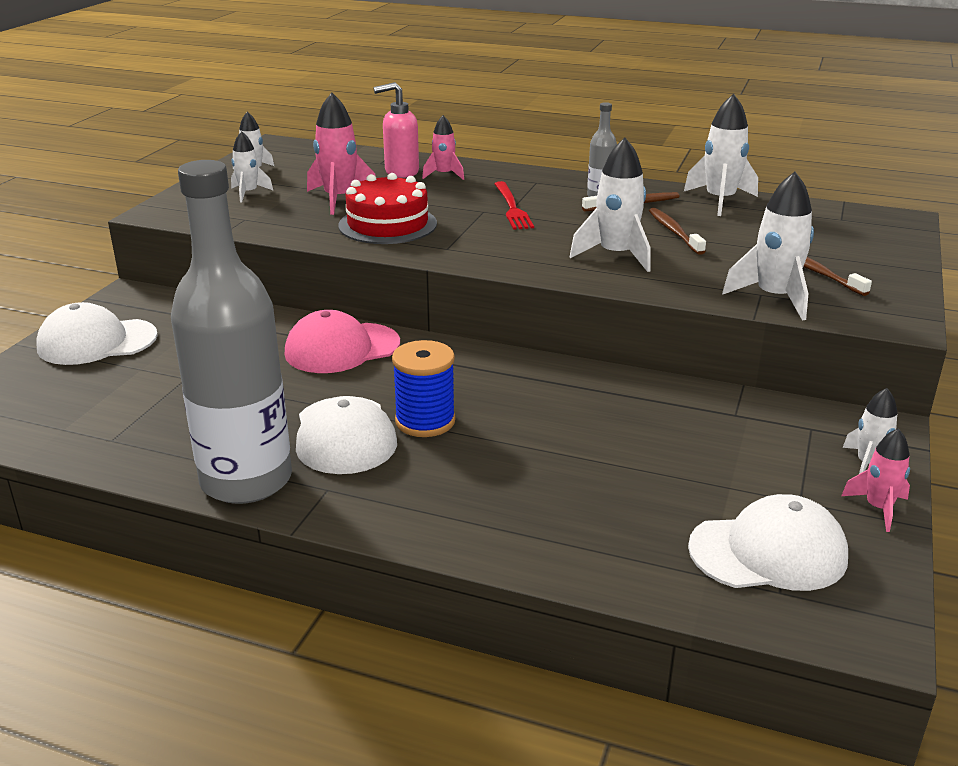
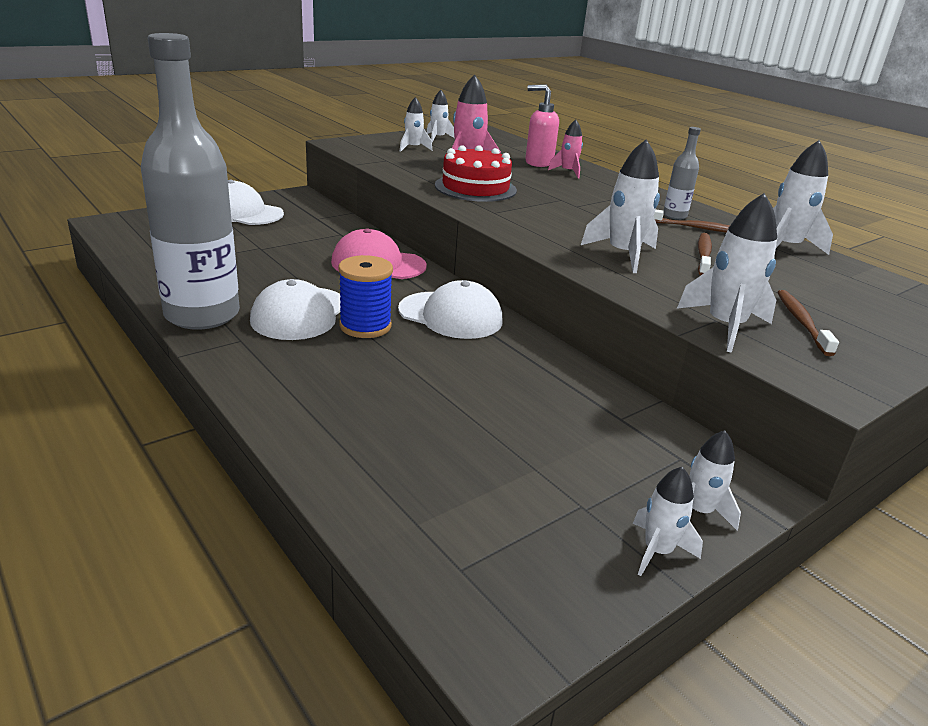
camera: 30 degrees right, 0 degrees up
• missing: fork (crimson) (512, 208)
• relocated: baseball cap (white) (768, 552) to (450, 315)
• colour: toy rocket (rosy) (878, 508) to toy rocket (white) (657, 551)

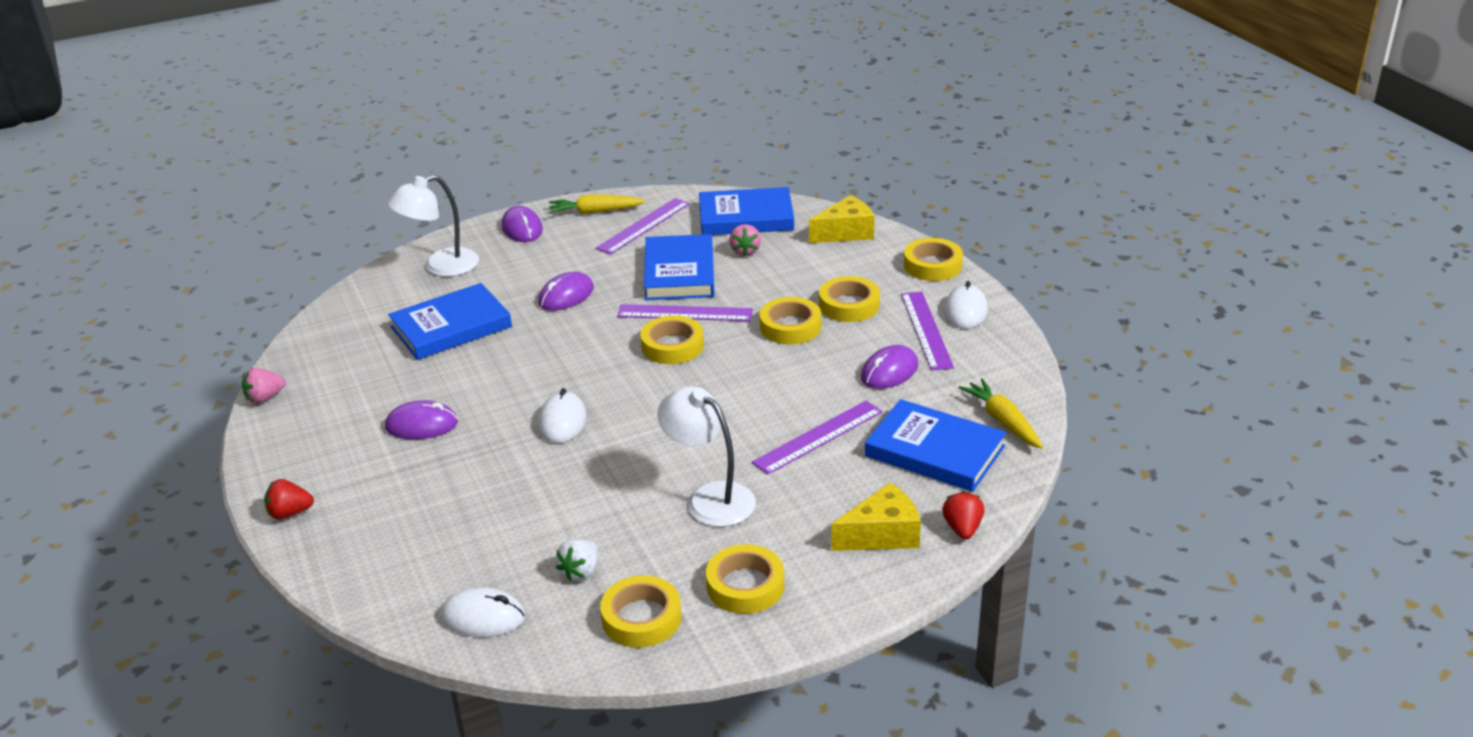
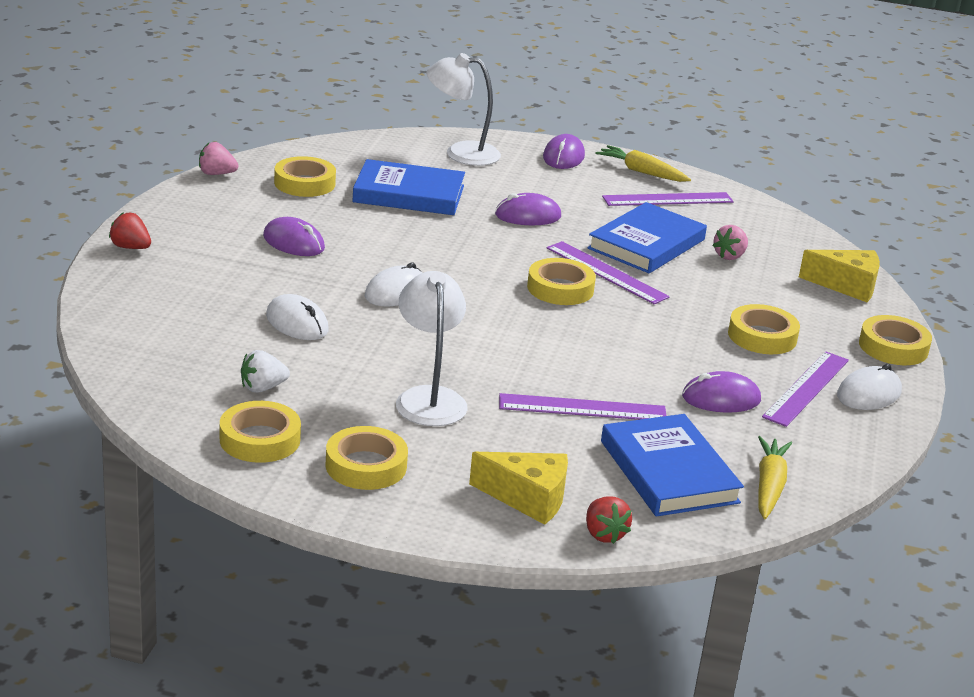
camera: 35 degrees right, 5 degrees down
• relocated: computer mouse (white) (483, 617) to (297, 323)
• missing: book (royal blue) (746, 217)
• relocated: sticky tape (yellow) (790, 327) to (304, 183)
• spun: strawberry (crimson) (962, 528) = (604, 534) 120 degrees clockwise

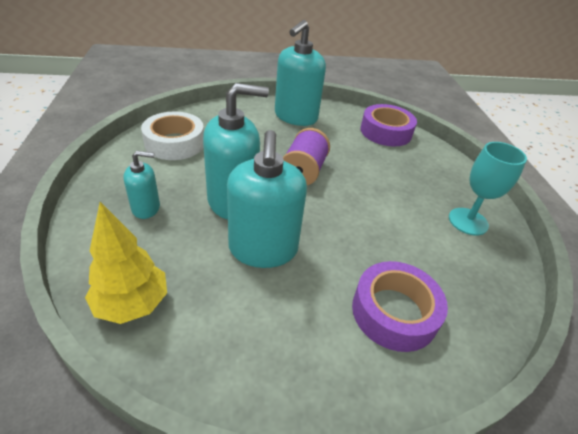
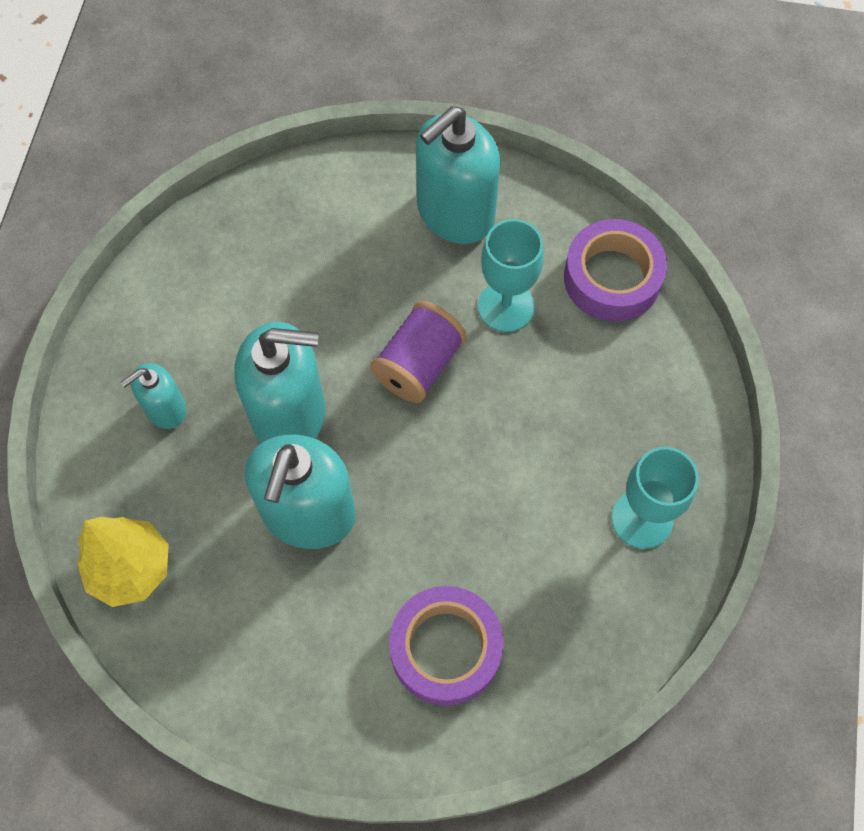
camera: 20 degrees right, 25 degrees up
• spun: pump bottle (teal) (146, 208) = (165, 409) 135 degrees clockwise
• missing: sticky tape (white) (175, 143)
• appeared: chalice (teal) (506, 306)

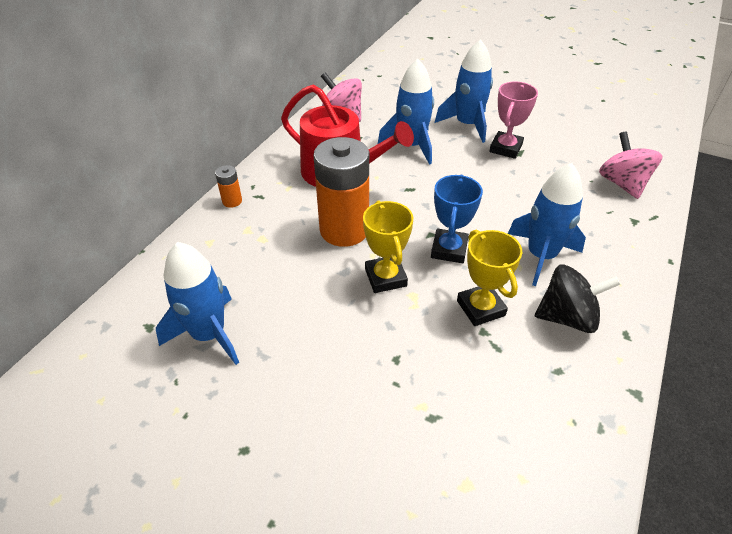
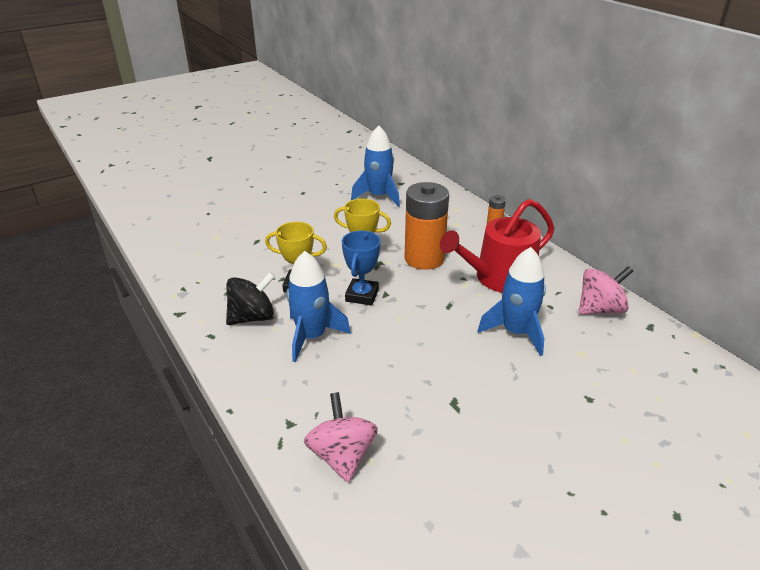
camera: 120 degrees right, 10 degrees down
• spun: trophy (royal blue) (449, 249) = (362, 295) 60 degrees clockwise
• missing: toy rocket (royal blue) (467, 125)
• missing: trophy (rosy) (505, 148)
• spun: toy top (jet-black) (567, 317) = (252, 317) 150 degrees counterclockwise
• spun: toy top (rosy) (622, 184) = (342, 456) 120 degrees counterclockwise

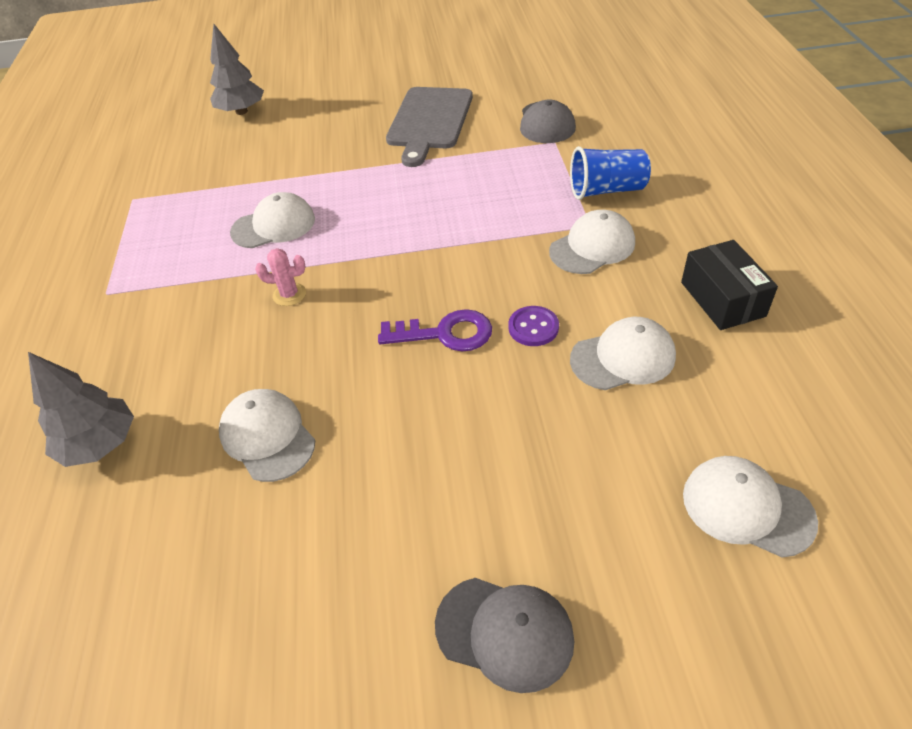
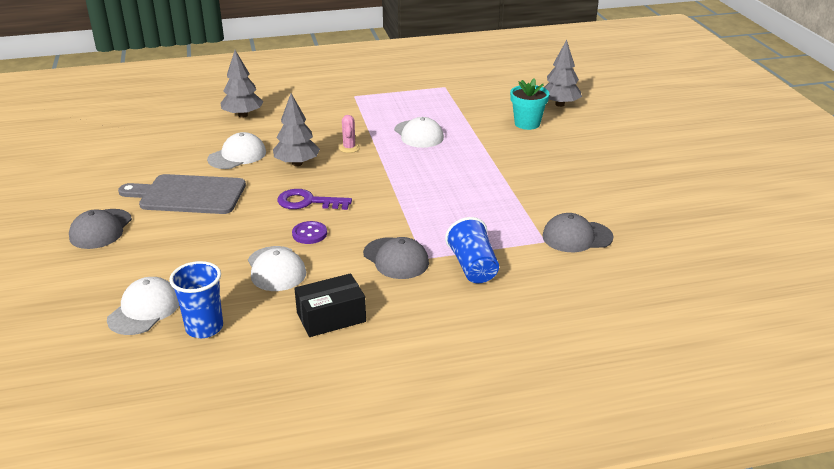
camera: 80 degrees right, 15 degrees down
• spun: key (violet) (445, 334) = (308, 202) 105 degrees clockwise
• relocated: chopping board (grey) (429, 121) to (188, 195)
• colour: baseball cap (white) (592, 247) to baseball cap (grey) (396, 258)
• appeared: cup (royal blue) (204, 328)
• appeared: fir tree (grey) (297, 163)
• appeared: flower pot (teal) (527, 123)

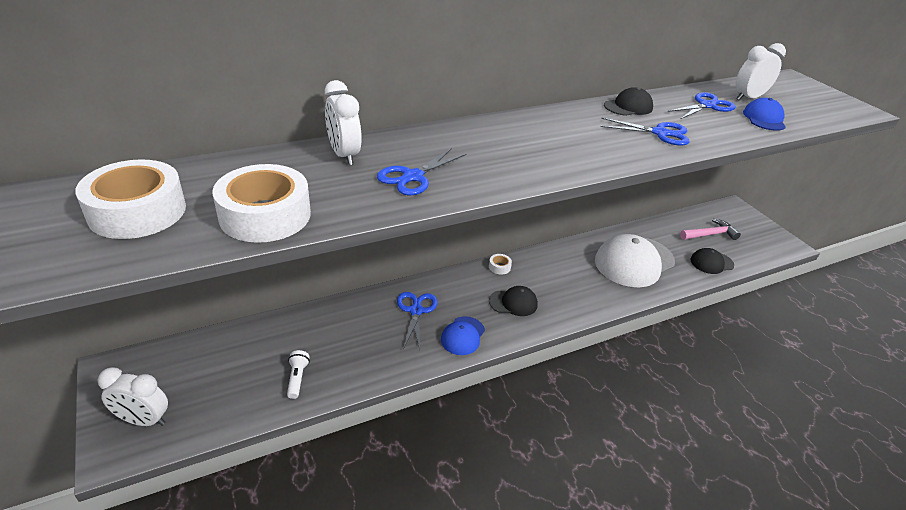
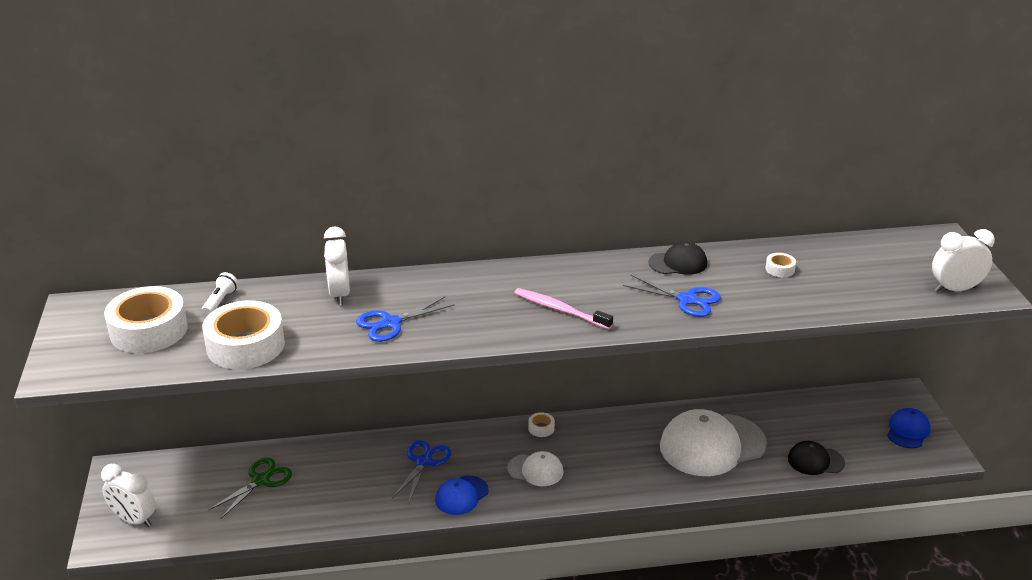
camera: 20 degrees right, 5 degrees down
• relocated: flashlight (white) (297, 378) to (220, 301)
• colour: baseball cap (jet-black) (513, 303) to baseball cap (white) (535, 470)
• exchanged: scissors (royal blue) (707, 106) to sticky tape (white) (780, 269)
• missing: claw hammer (rosy) (710, 234)
• relocated: bedside clock (white) (748, 98) to (955, 289)
• relocated: baseball cap (royal blue) (764, 119) to (908, 431)
• appeared: scissors (leaf-green) (261, 480)
• appeared: tooth brush (rosy) (560, 310)

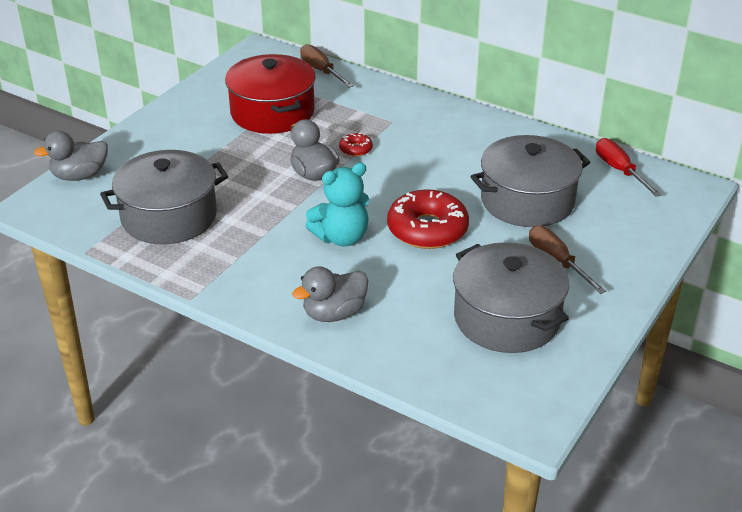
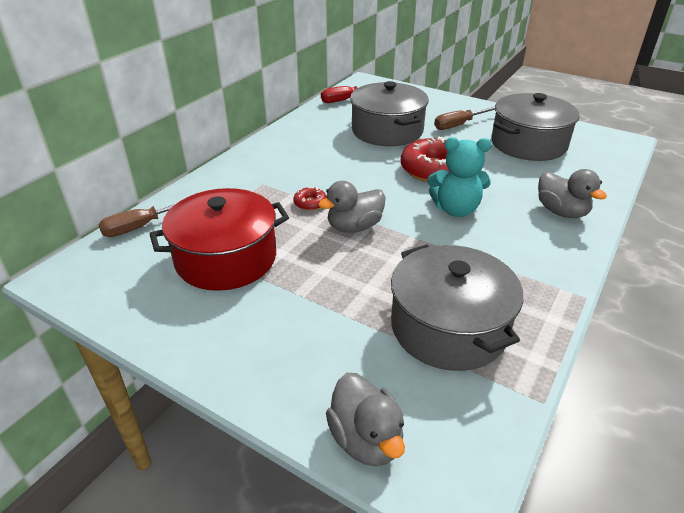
camera: 90 degrees left, 0 degrees up
• spun: teddy (teal) (341, 237) = (456, 209) 120 degrees clockwise

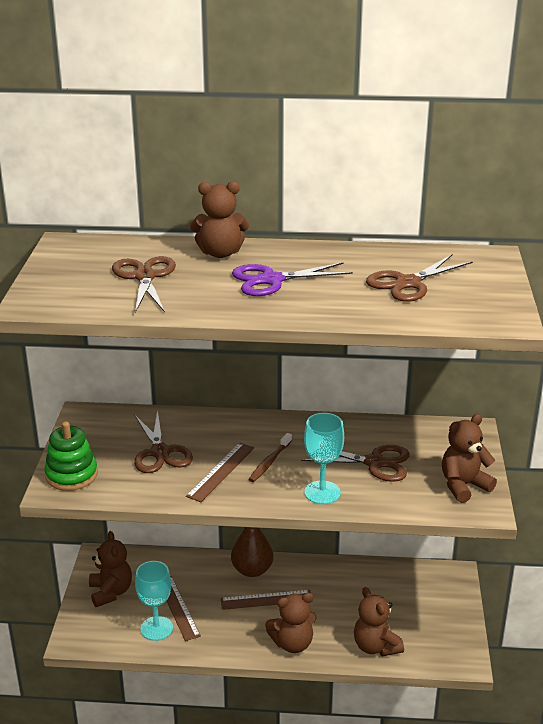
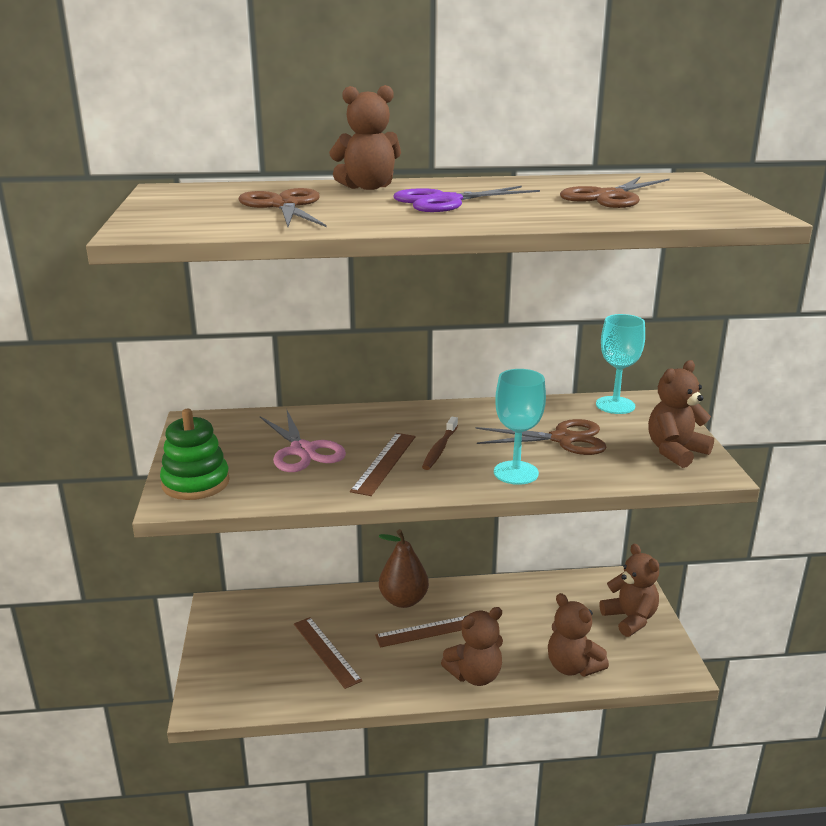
camera: 10 degrees left, 5 degrees down
• relocated: teddy (dark brown) (111, 592) to (630, 619)
• colour: scissors (dark brown) (160, 452) to scissors (rosy) (302, 450)
• relocated: chalice (teal) (156, 628) to (615, 405)

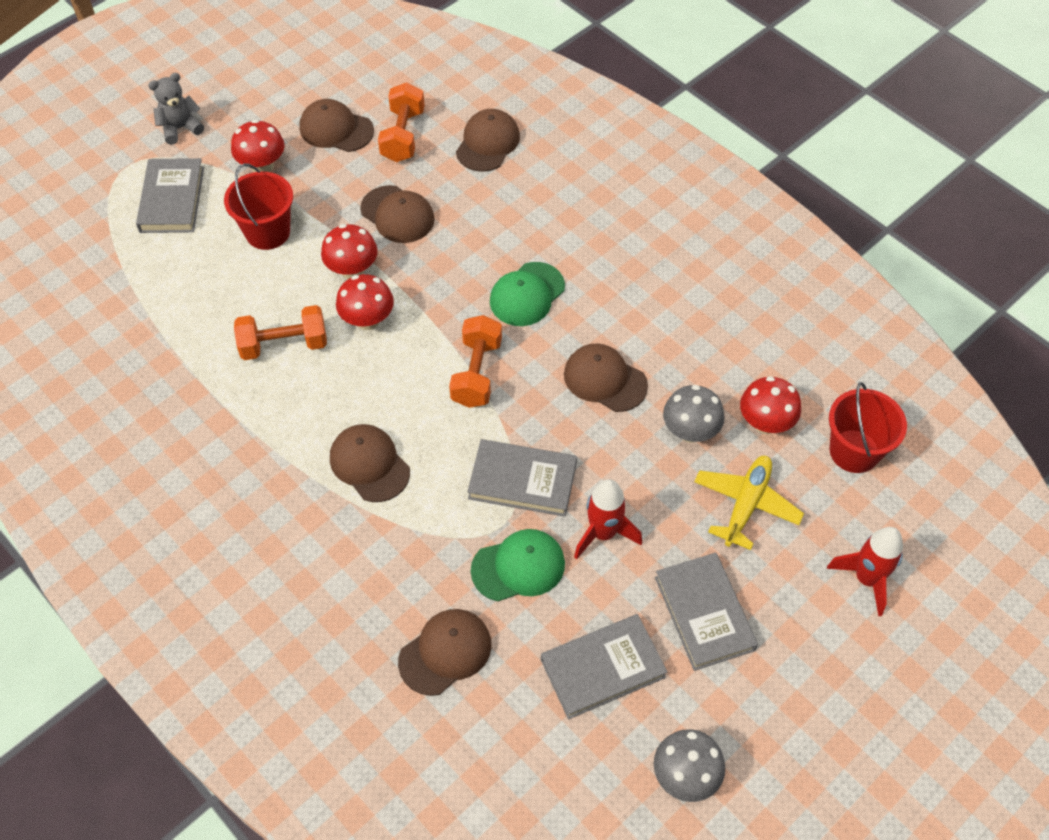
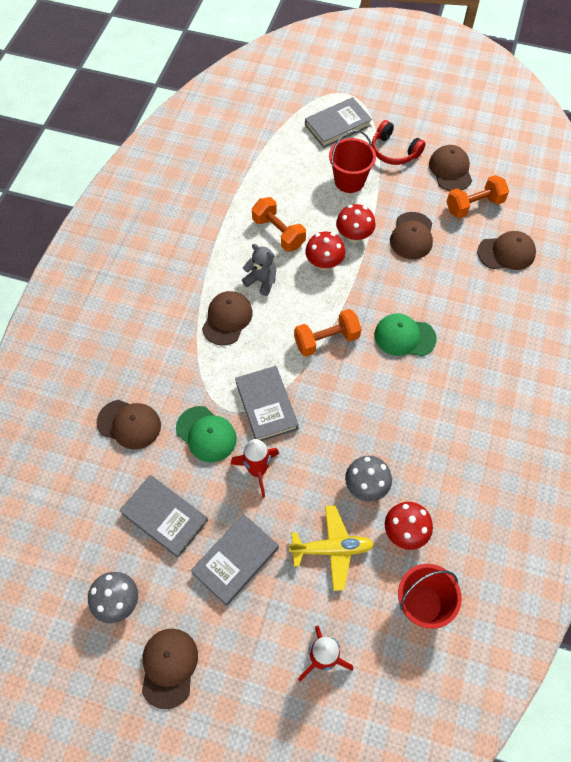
camera: 60 degrees right, 5 degrees up
• relocated: teddy (grey) (180, 128) to (261, 281)
• exchanged: toadstool (crimson) (262, 166) to headphones (crimson) (394, 151)
• relocated: baseball cap (dark brown) (605, 380) to (169, 667)

